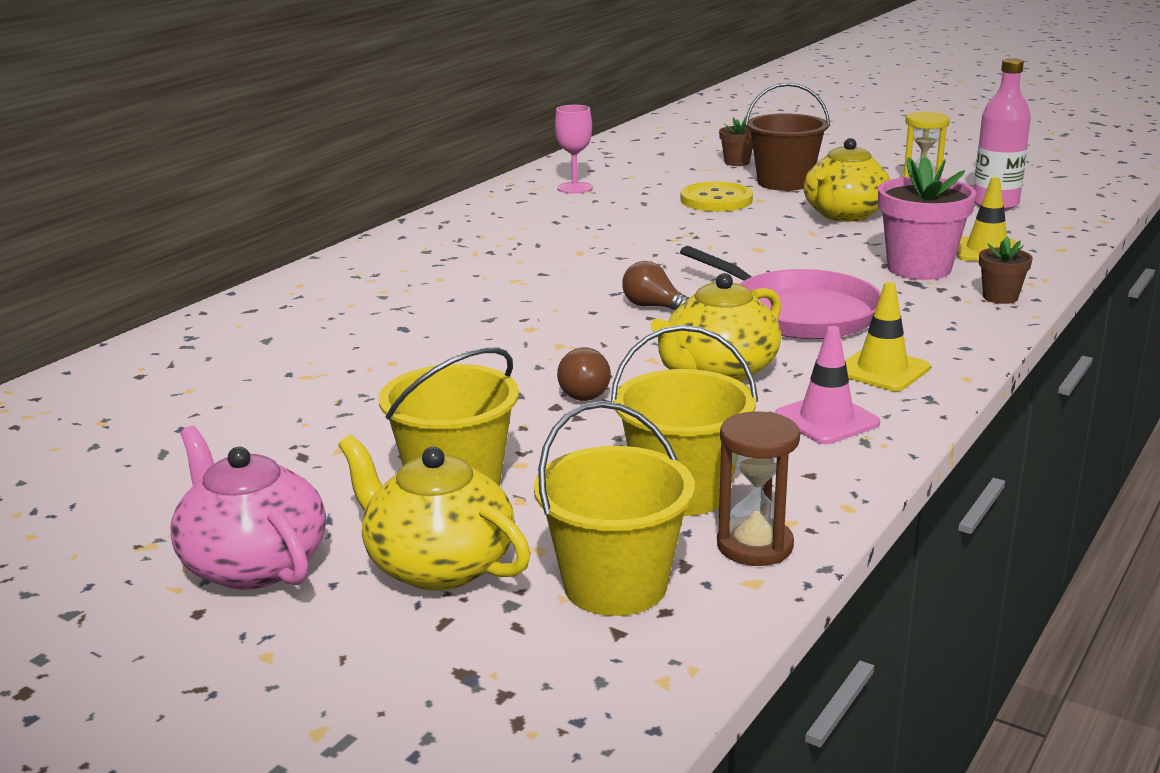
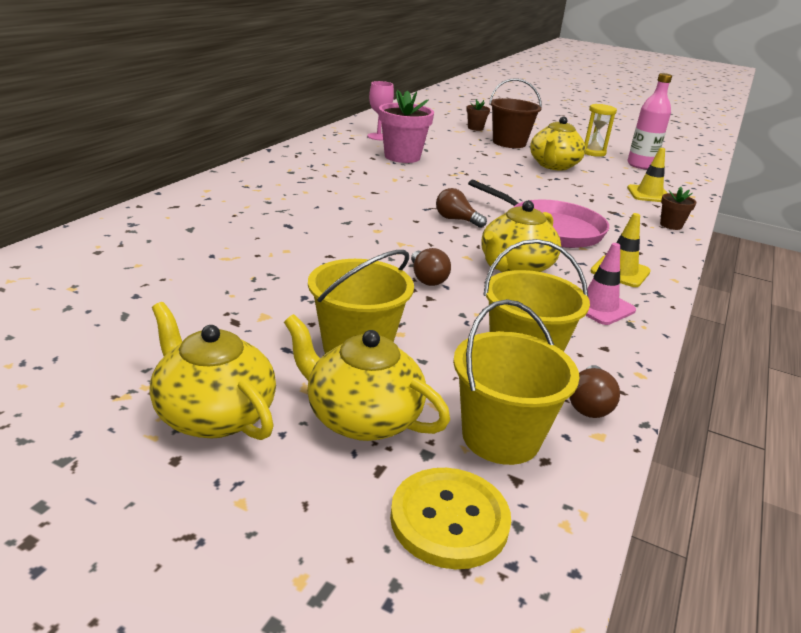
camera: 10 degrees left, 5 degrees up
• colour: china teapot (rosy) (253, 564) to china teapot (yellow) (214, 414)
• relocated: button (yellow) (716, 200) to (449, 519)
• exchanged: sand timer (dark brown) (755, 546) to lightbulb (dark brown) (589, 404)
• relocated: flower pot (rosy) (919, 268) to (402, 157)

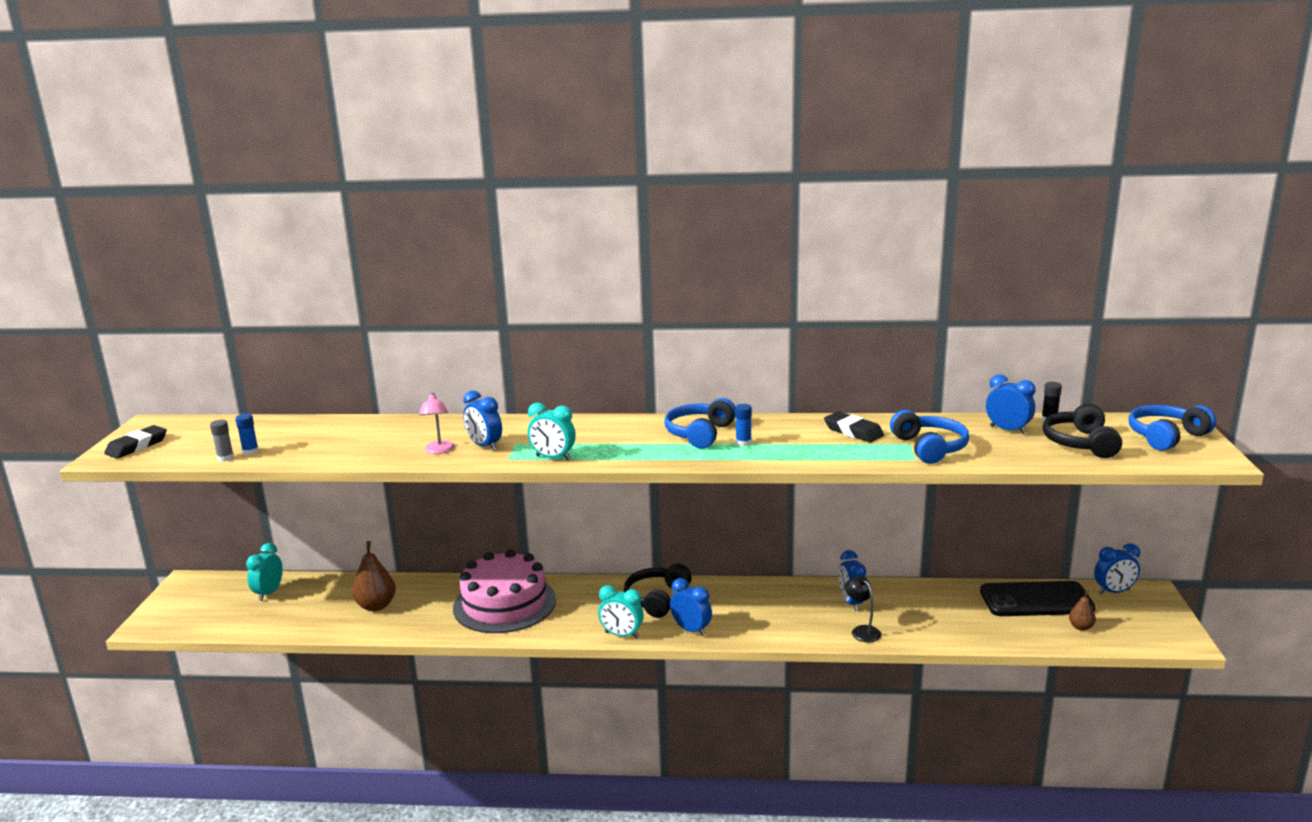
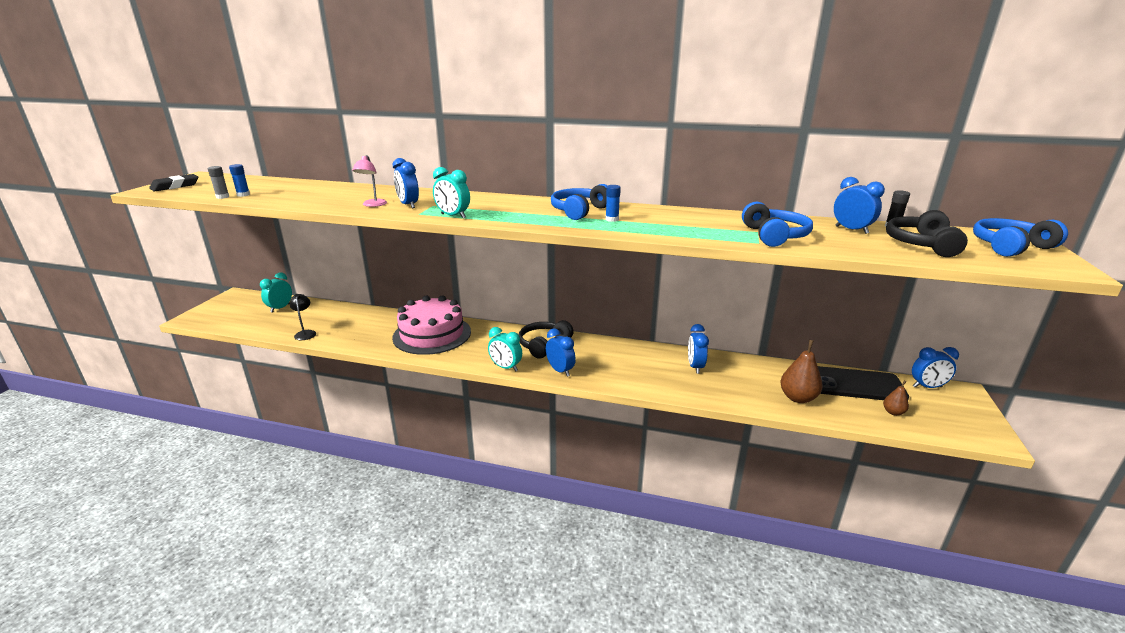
camera: 10 degrees right, 5 degrees up
• relocated: toy pear (dark brown) (376, 606) to (798, 398)
• missing: gum eraser (jet-black) (853, 431)
• relocated: lamp (jet-black) (862, 631) to (305, 333)

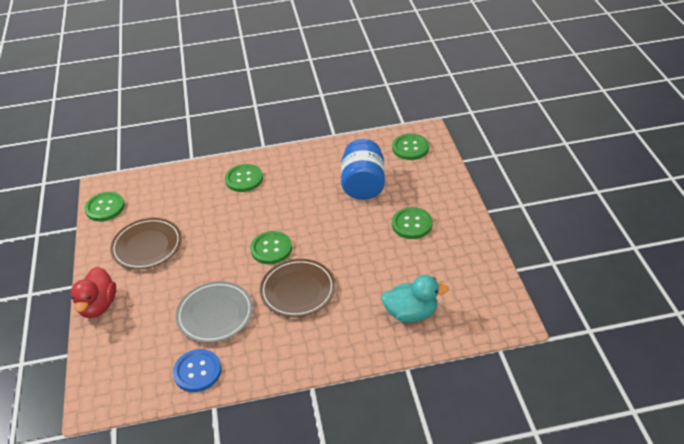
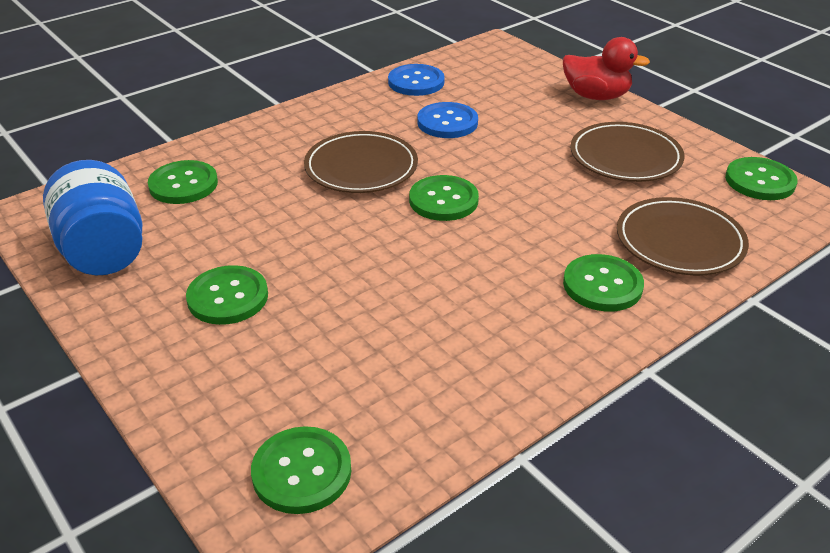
camera: 150 degrees right, 5 degrees down
• spun: rubber duck (crimson) (98, 306) = (596, 96) 135 degrees clockwise
• exchanged: plate (grey) (215, 314) to button (royal blue) (447, 122)
• relocated: jar (royal blue) (363, 185) to (103, 250)
• exchanged: rubber duck (teal) (411, 313) to button (leaf-green) (183, 184)
• appeared: plate (dark brown) (679, 241)

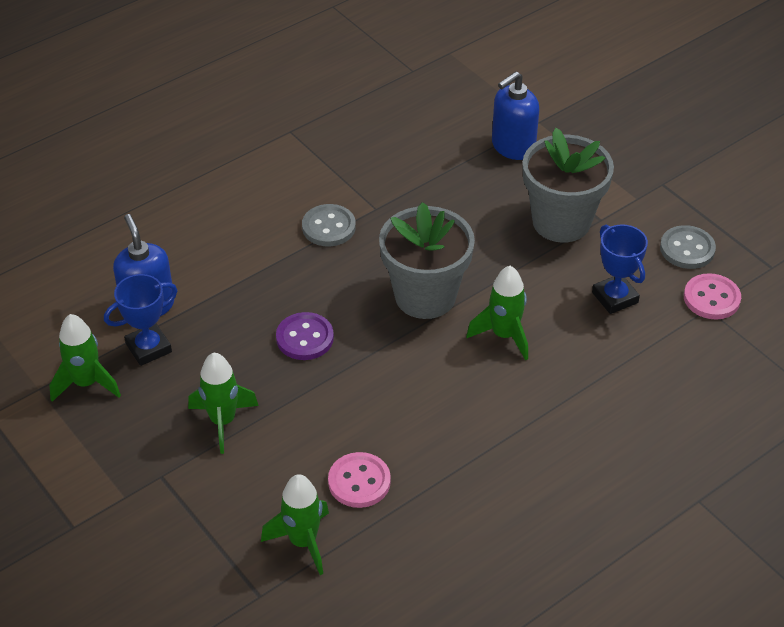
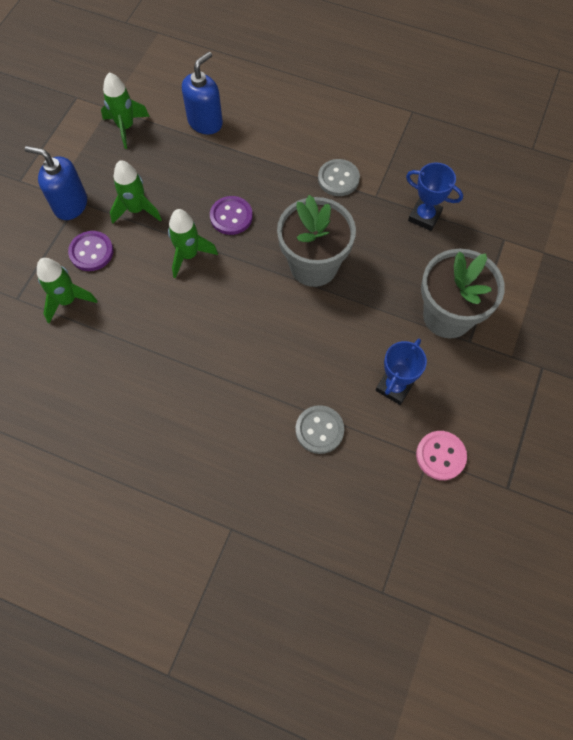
camera: 60 degrees right, 20 degrees up
• relocated: trophy (royal blue) (148, 348) to (424, 216)
• missing: button (rosy) (359, 482)
• relocated: toy rocket (leaf-green) (504, 335) to (189, 255)
• relocated: pump bottle (royal blue) (513, 147) to (70, 205)
• relocated: button (grey) (687, 249) to (319, 430)
• appeared: button (violet) (91, 252)

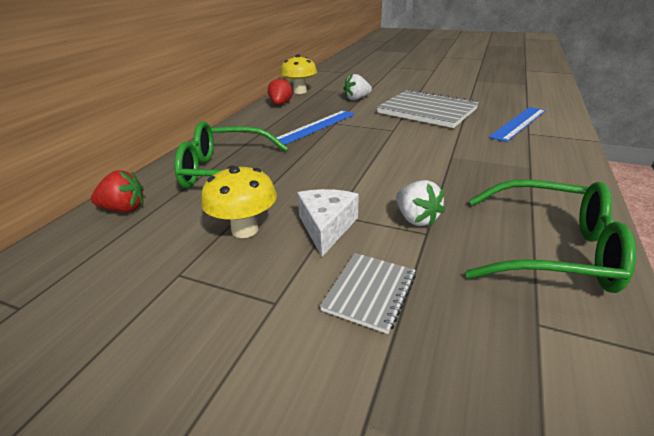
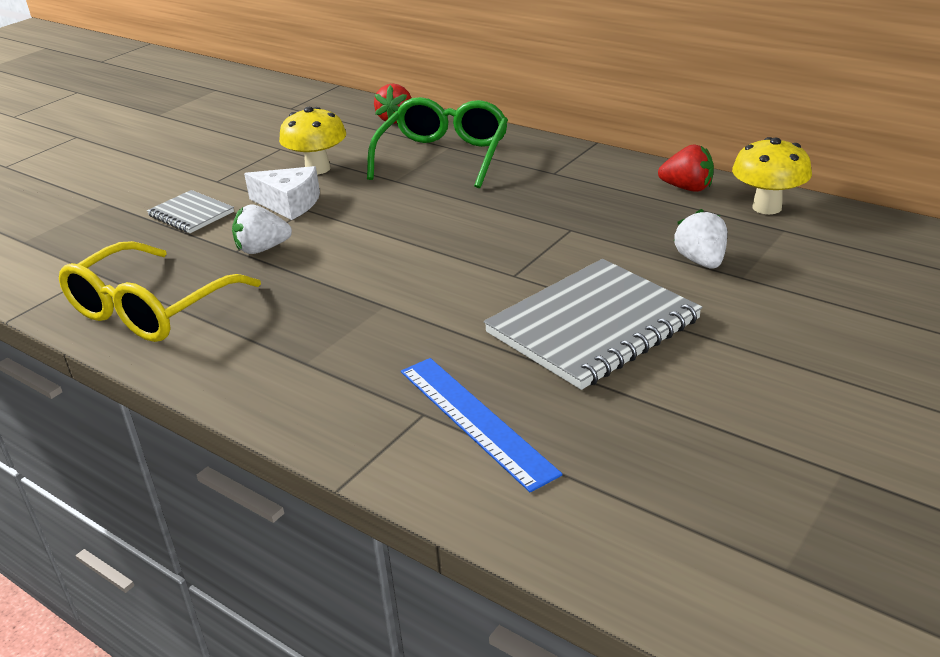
camera: 105 degrees right, 0 degrees up
• missing: measuring stick (royal blue) (316, 126)
• colour: spectacles (leaf-green) (551, 250) to spectacles (yellow) (150, 309)

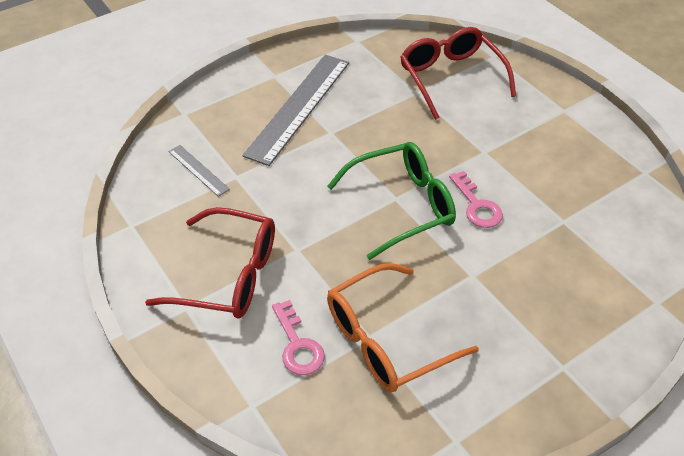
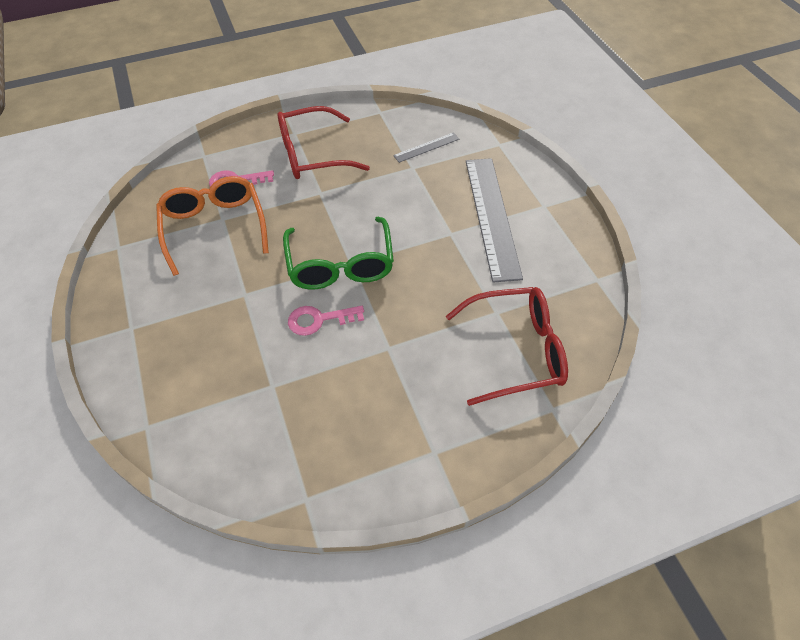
camera: 105 degrees right, 5 degrees up
• spun: spectacles (crimson) (229, 275) = (312, 154) 45 degrees clockwise
• spun: measuring stick (grey) (298, 107) = (492, 216) 45 degrees clockwise

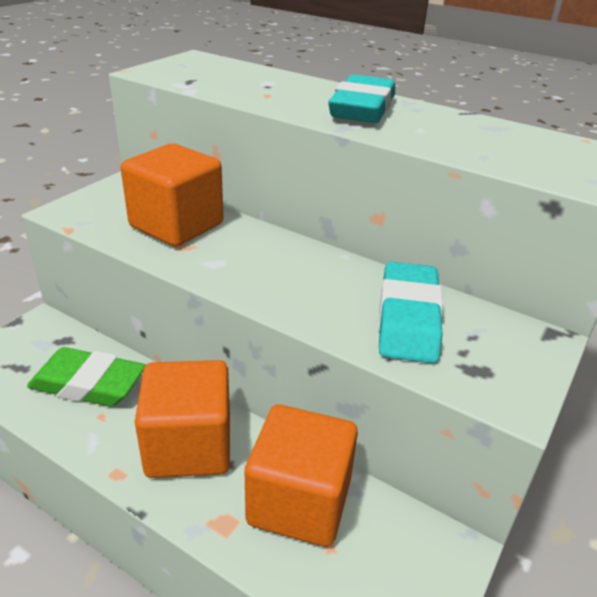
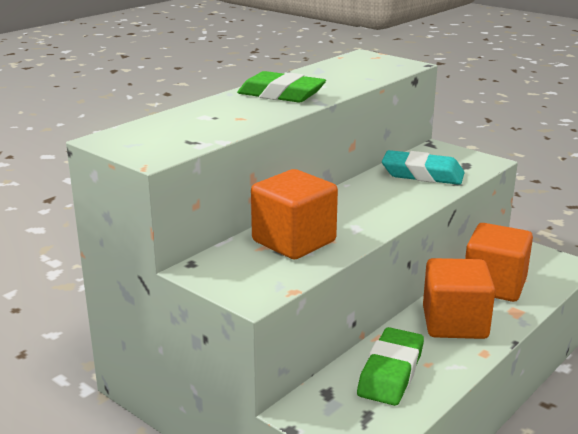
camera: 80 degrees left, 10 degrees down
• colour: gum eraser (teal) (362, 109) to gum eraser (leaf-green) (281, 94)

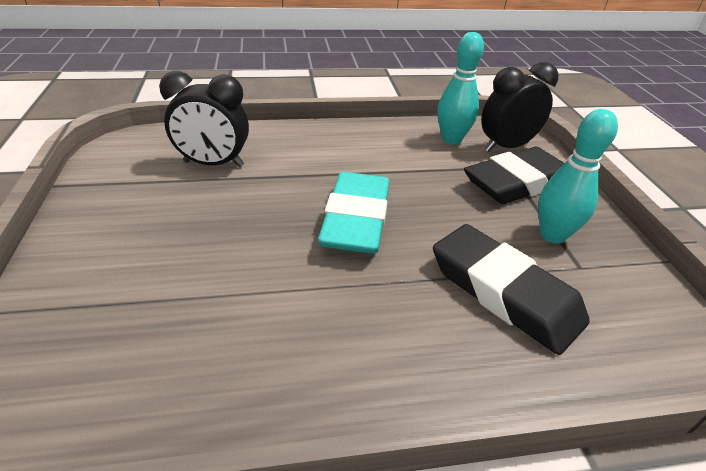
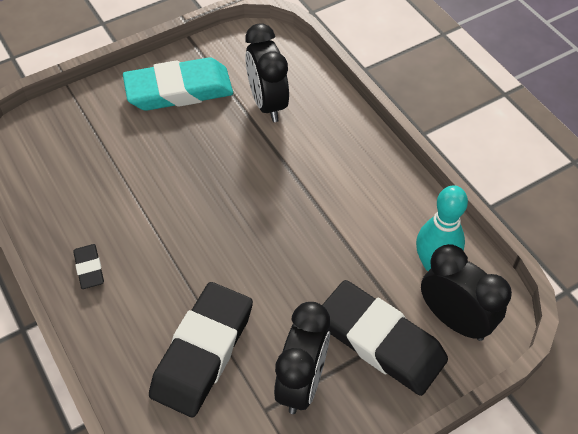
camera: 70 degrees right, 15 degrees up
• relocated: gum eraser (teal) (356, 219) to (179, 90)
• exchanged: tenpin (teal) (552, 235) to bedside clock (jet-black) (302, 382)
• appeared: gum eraser (jet-black) (89, 268)

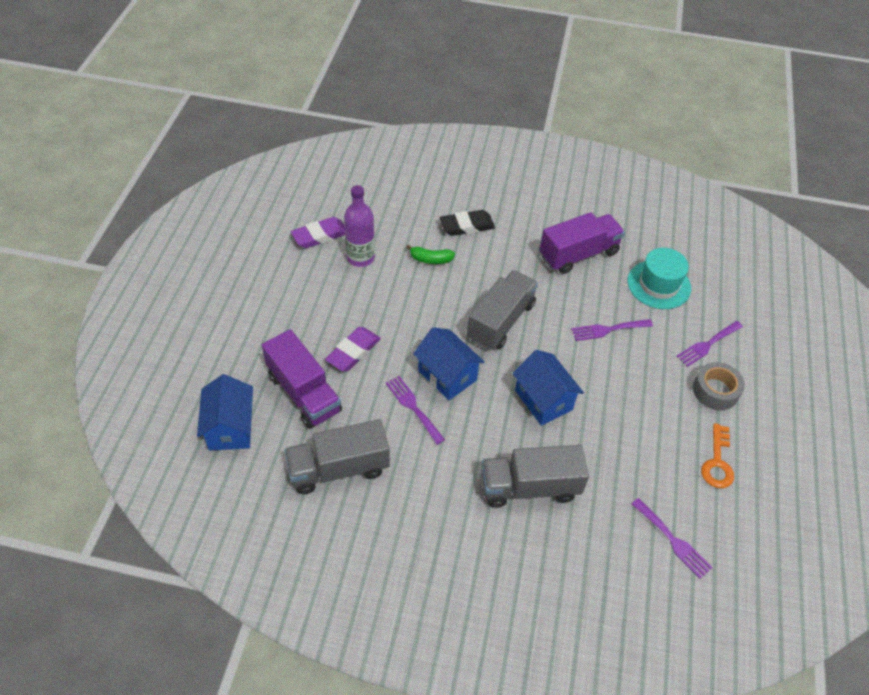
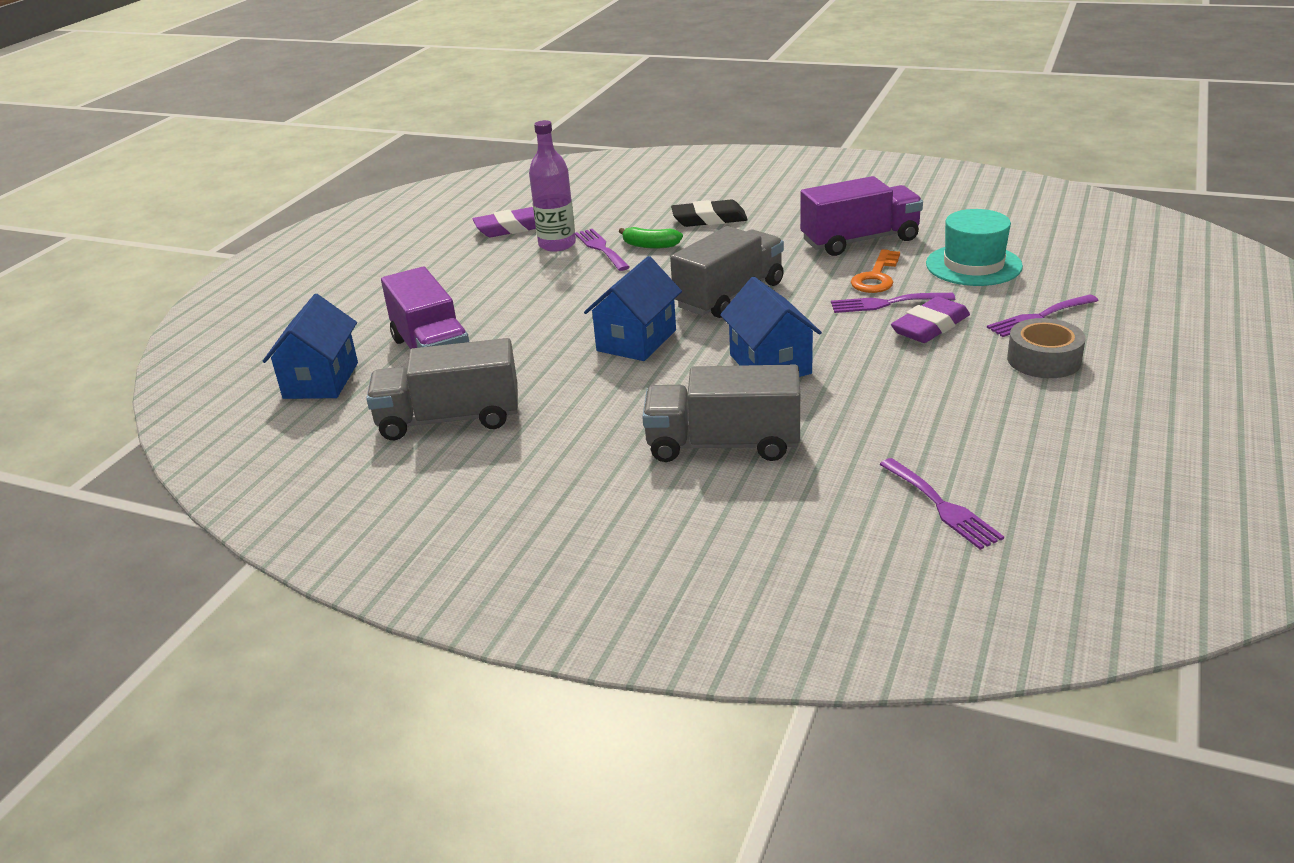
camera: 15 degrees right, 20 degrees down
• relocated: gum eraser (violet) (353, 352) to (930, 327)
• relocated: fork (violet) (413, 407) to (601, 248)
• spun: toy house (royal blue) (447, 375) = (636, 340) 60 degrees clockwise
• relocated: key (bright orange) (717, 462) to (876, 277)

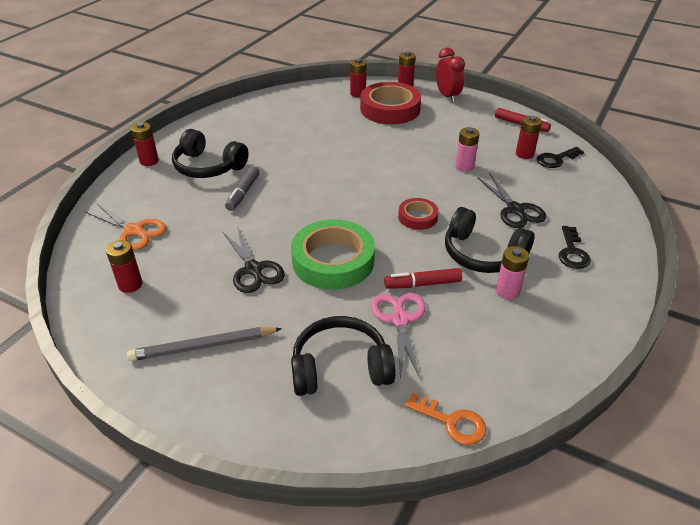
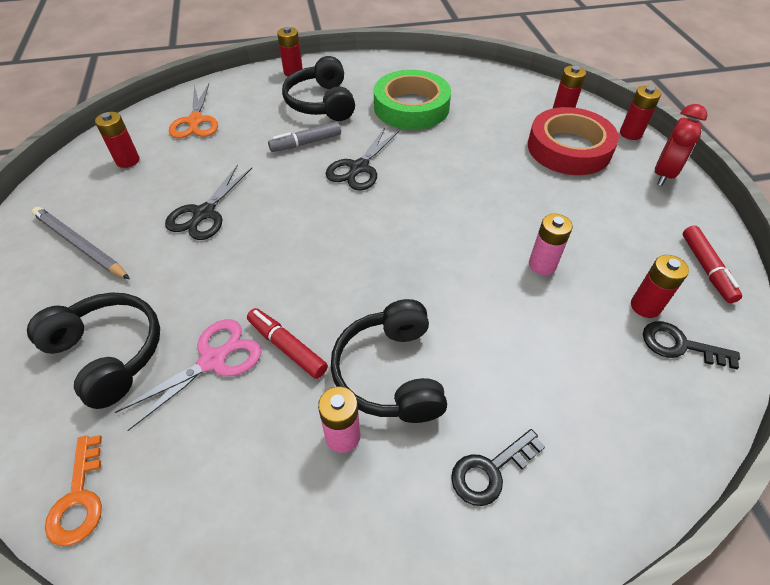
camera: 50 degrees right, 10 degrees up
• relocated: sticky tape (leaf-green) (333, 260) to (411, 107)
• missing: sticky tape (crimson) (417, 217)
• relocated: scissors (jet-black) (515, 210) to (359, 168)

